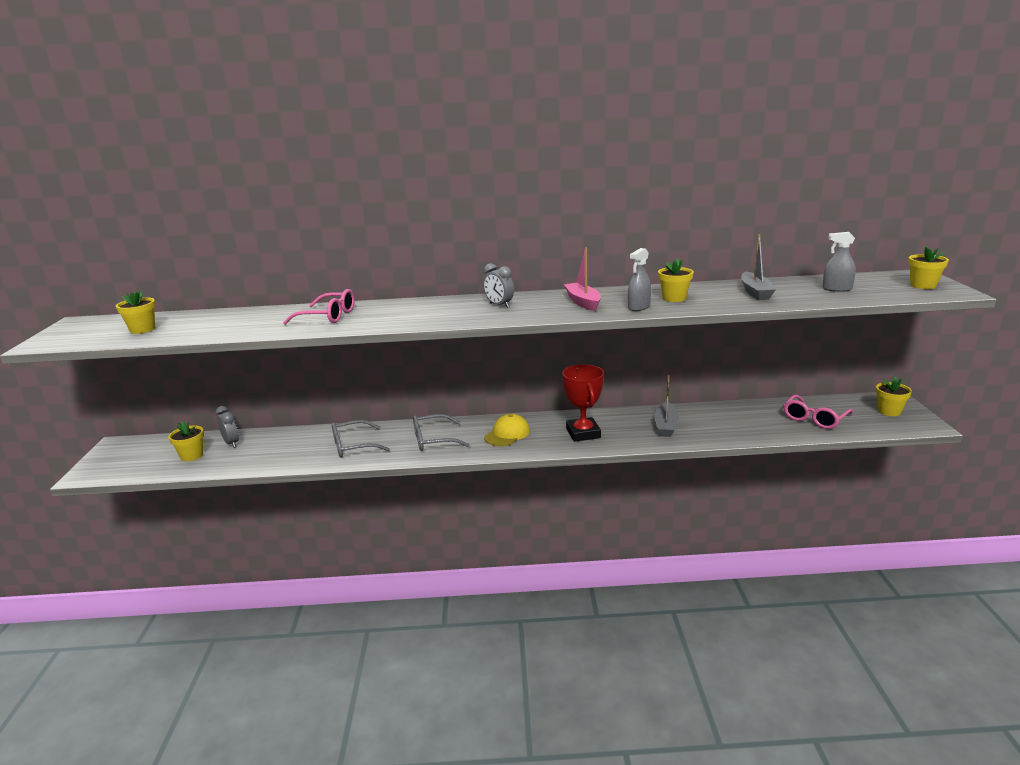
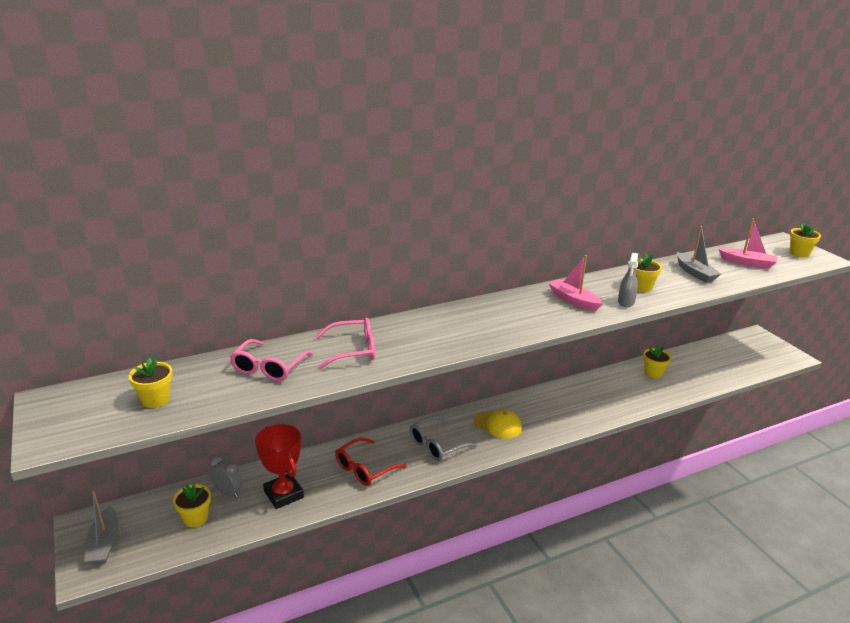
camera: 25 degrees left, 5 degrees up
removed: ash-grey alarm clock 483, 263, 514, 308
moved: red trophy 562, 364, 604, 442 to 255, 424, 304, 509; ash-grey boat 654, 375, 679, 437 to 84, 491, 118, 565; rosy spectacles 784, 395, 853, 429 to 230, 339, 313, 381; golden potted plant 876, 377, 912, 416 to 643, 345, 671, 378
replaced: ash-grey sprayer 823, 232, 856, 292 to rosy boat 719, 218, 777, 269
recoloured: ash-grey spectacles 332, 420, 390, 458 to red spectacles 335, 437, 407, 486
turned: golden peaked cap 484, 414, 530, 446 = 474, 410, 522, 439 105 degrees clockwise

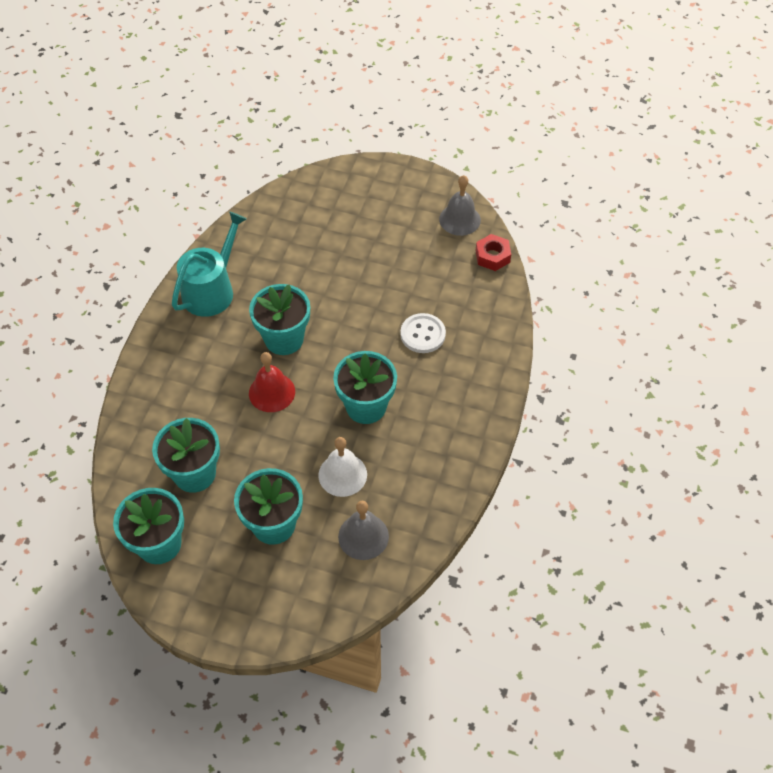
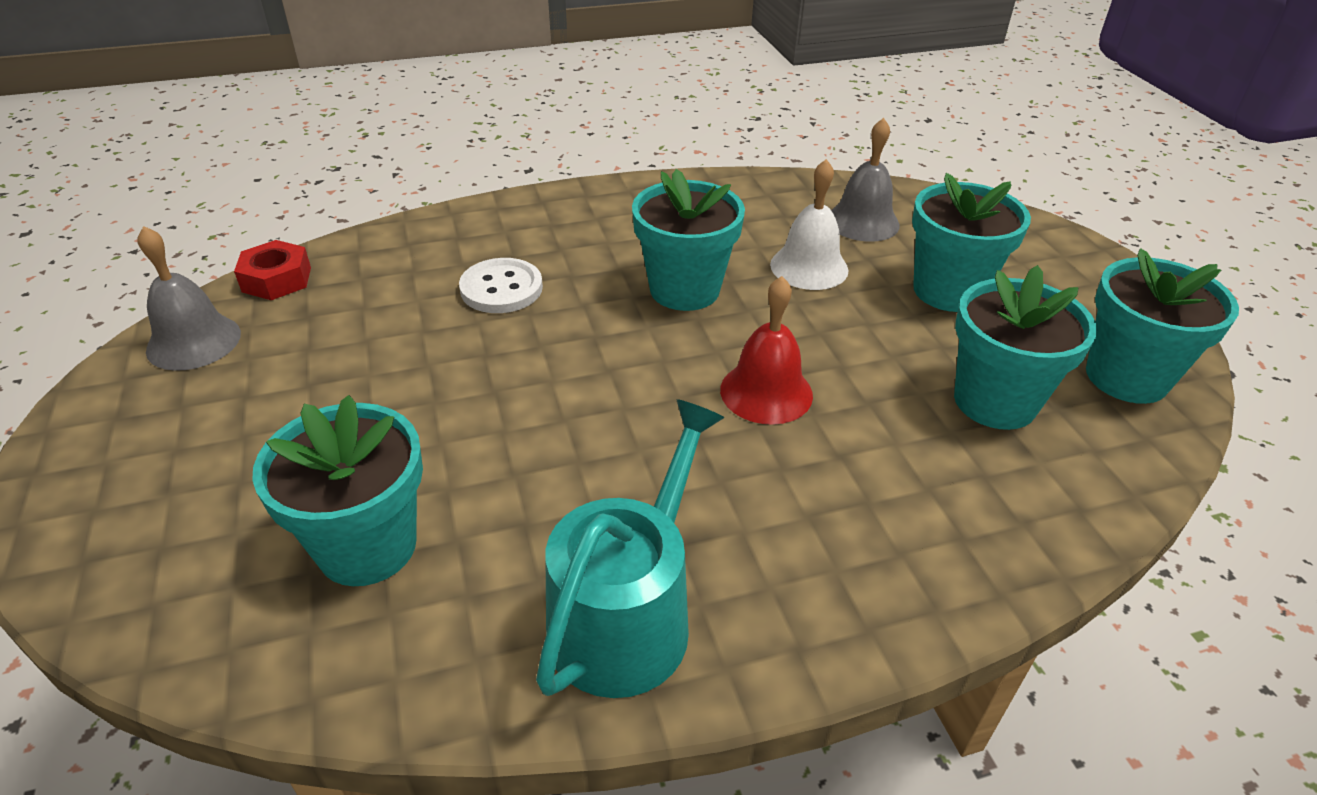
camera: 125 degrees left, 15 degrees down
moved: teal potted plant 249, 284, 310, 355 to 252, 395, 423, 586
turned: teal watering can 172, 211, 247, 317 = 536, 399, 724, 698 120 degrees clockwise

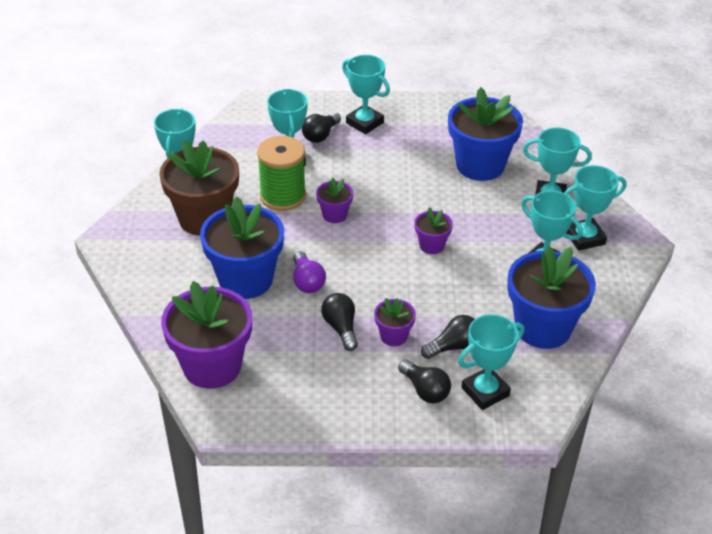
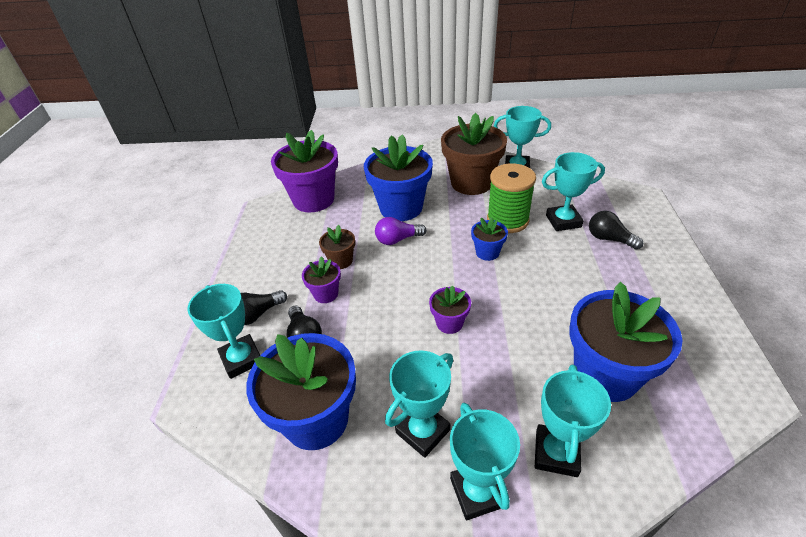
camera: 95 degrees right, 0 degrees up
removed: teal trophy 342, 55, 390, 134
replaced: jet-black light bulb 321, 293, 358, 351 to brown potted plant 319, 225, 355, 269
recoloured: royal purple potted plant 316, 178, 354, 223 to cobalt potted plant 471, 217, 508, 261

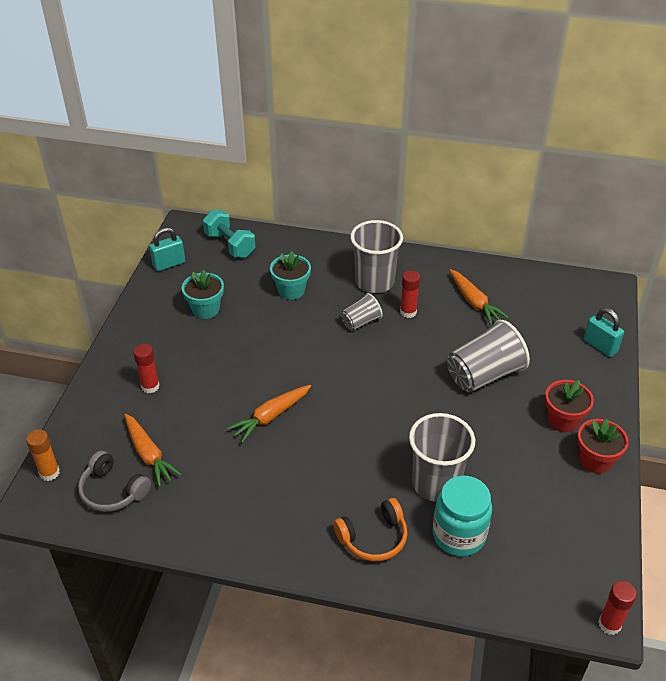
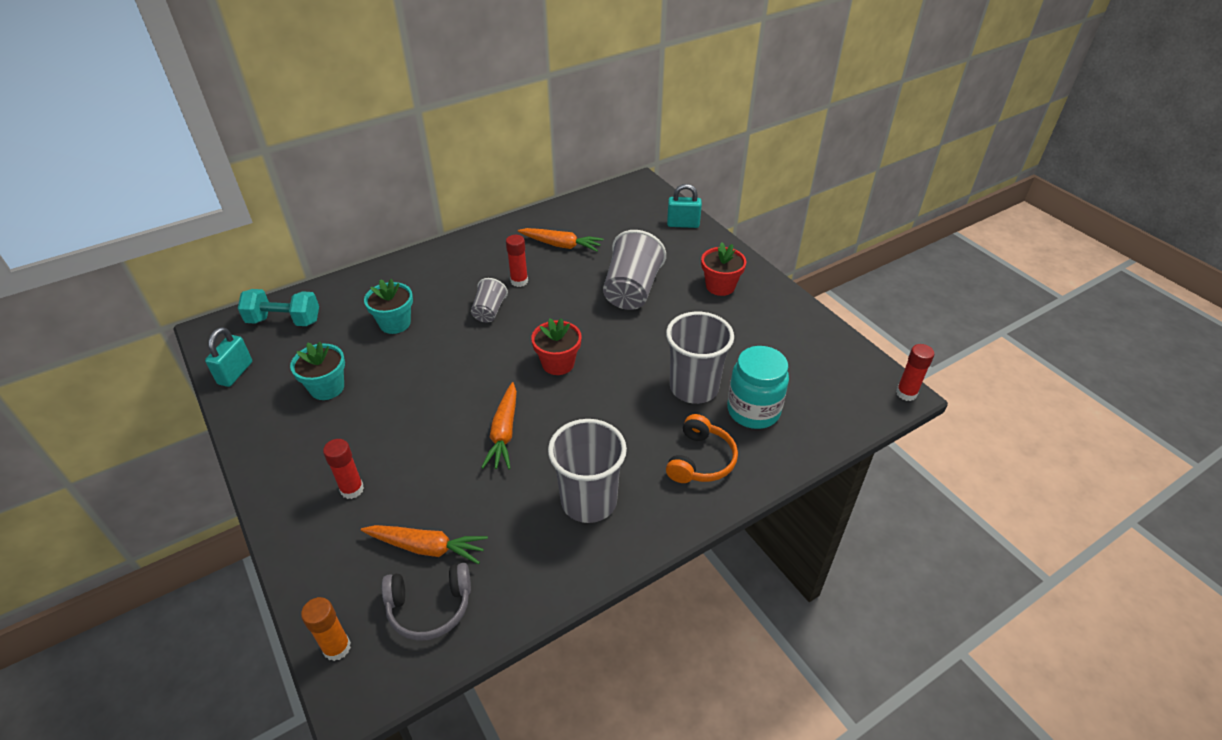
camera: 45 degrees left, 0 degrees up
moved: ash-grey cup 350, 220, 403, 293 to 548, 419, 627, 523; red potted plant 577, 419, 629, 474 to 531, 318, 581, 375

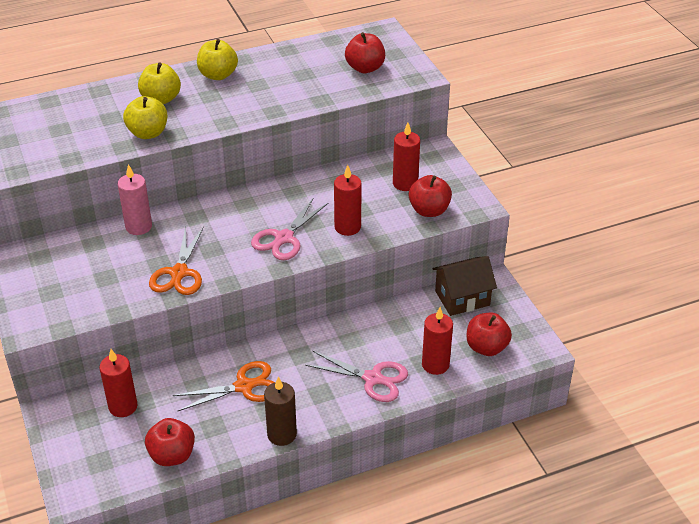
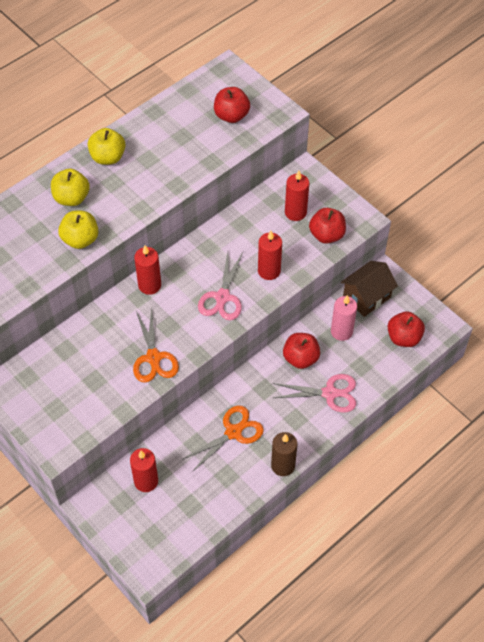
camera: 20 degrees left, 15 degrees up
moved: rosy candle 118, 164, 152, 235 to 331, 295, 357, 341; red apple 145, 418, 195, 466 to 283, 333, 320, 369; red candle 422, 307, 453, 375 to 134, 245, 161, 295

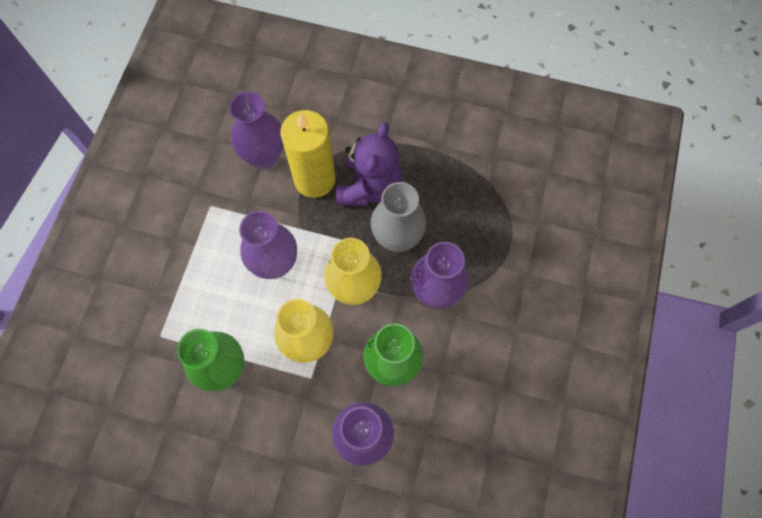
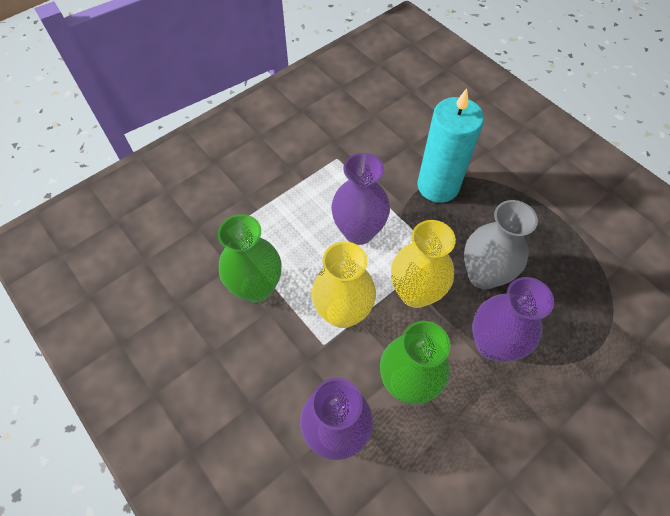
camera: 35 degrees right, 10 degrees down
removed: royal purple flower vase 229, 91, 284, 169; royal purple stuffed bear 336, 122, 402, 206
recoloured: golden candle 281, 110, 336, 198 to teal candle 418, 88, 484, 203

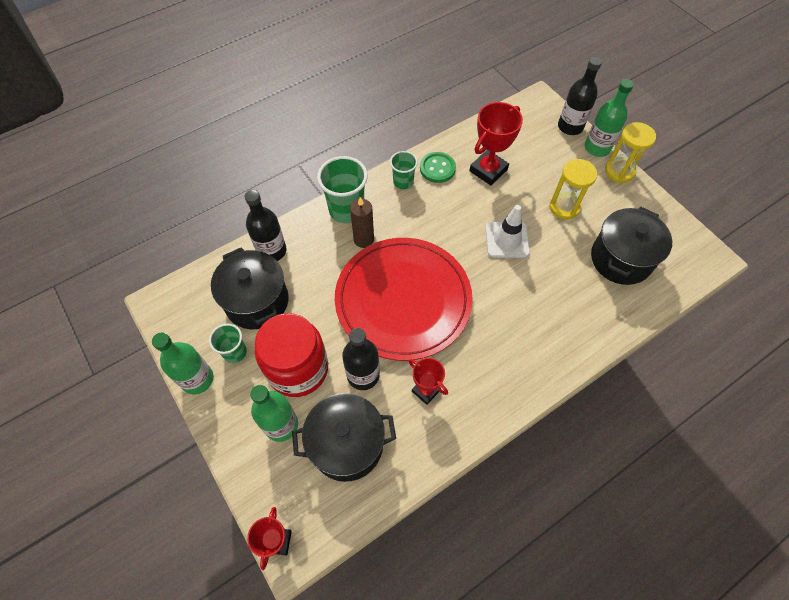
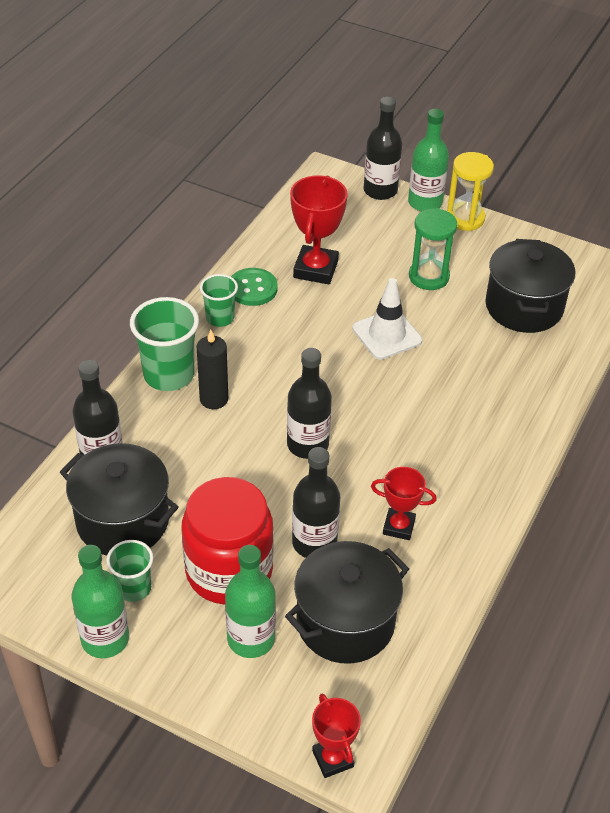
camera: 30 degrees left, 15 degrees down
replaced: red plate 335, 238, 473, 361 to jet-black bottle 287, 348, 332, 459
recoloured: brown candle 350, 197, 374, 248 to jet-black candle 196, 330, 228, 409; golden sandglass 549, 159, 597, 220 to emerald sandglass 409, 208, 457, 290

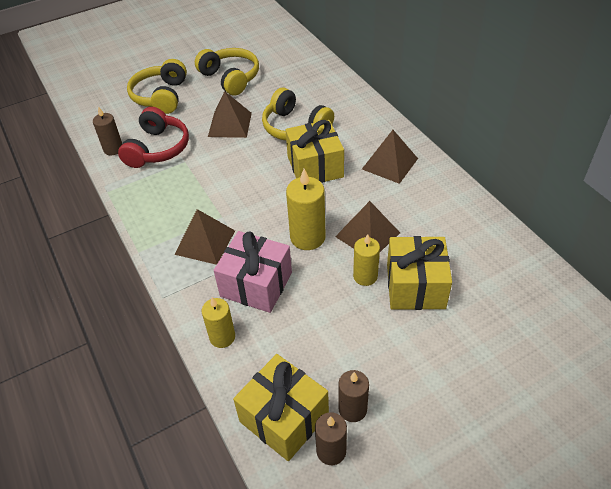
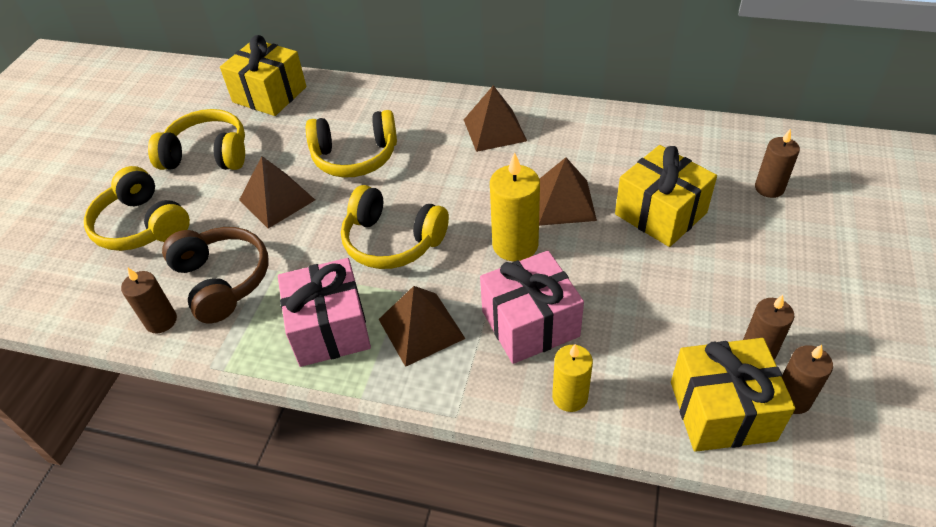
camera: 45 degrees left, 0 degrees up
removed: golden candle 353, 234, 380, 286
added: rosy present 278, 258, 371, 367; golden over-ear headphones 341, 185, 449, 269; brown candle 755, 129, 800, 198
moved: golden present 286, 120, 344, 183 to 220, 35, 307, 116
recoloured: red over-ear headphones 118, 107, 189, 168 to brown over-ear headphones 162, 227, 268, 323

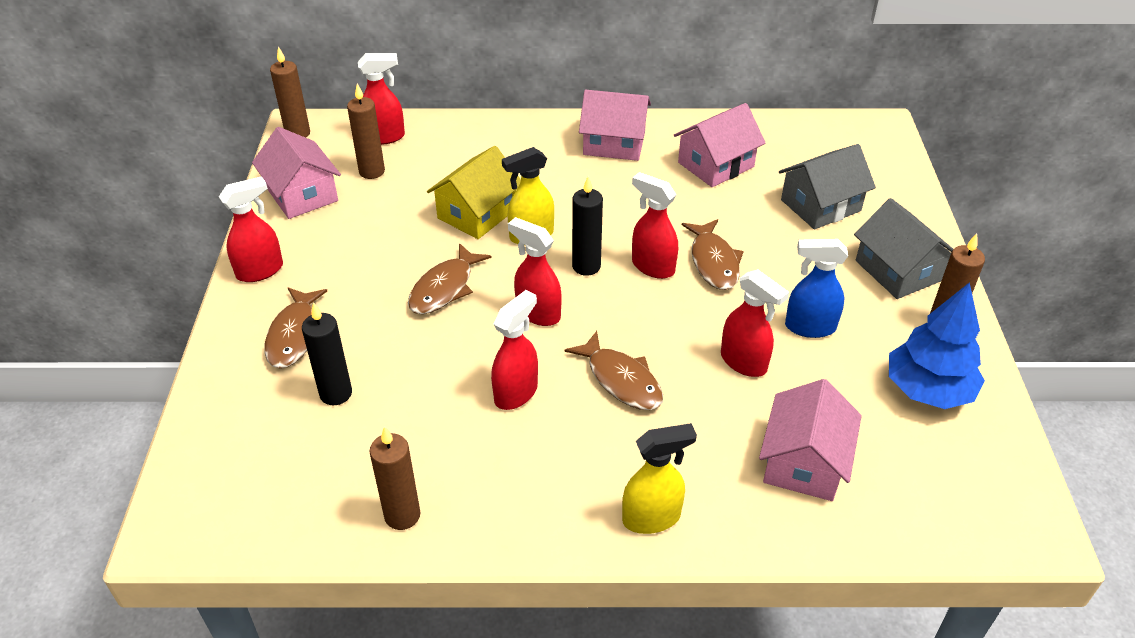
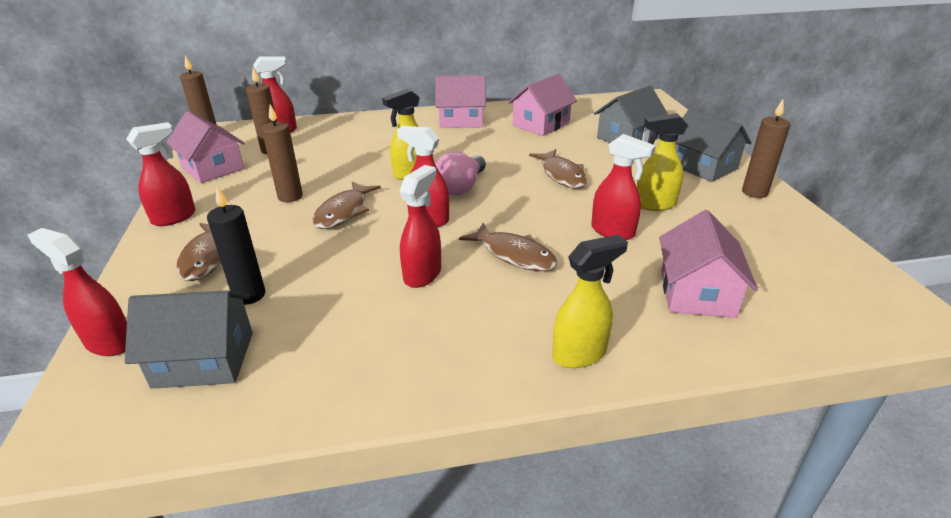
camera: 10 degrees left, 10 degrees down
removed: golden toy house 427, 146, 521, 239; cobalt toy tree 889, 282, 985, 409
added: ash-grey toy house 125, 290, 253, 389
moved: brown candle 369, 426, 420, 530 to 262, 104, 303, 202; red sprayer 632, 172, 678, 279 to 27, 228, 127, 356
replaced: jet-black candle 572, 176, 603, 276 to rosy light bulb 435, 152, 486, 196
recoloured: cobalt sprayer 785, 239, 848, 338 to golden sprayer 636, 113, 688, 211

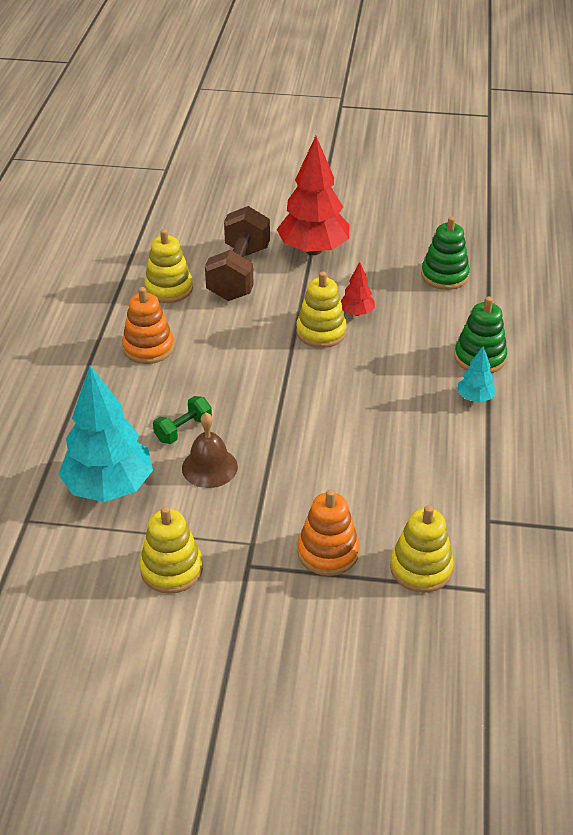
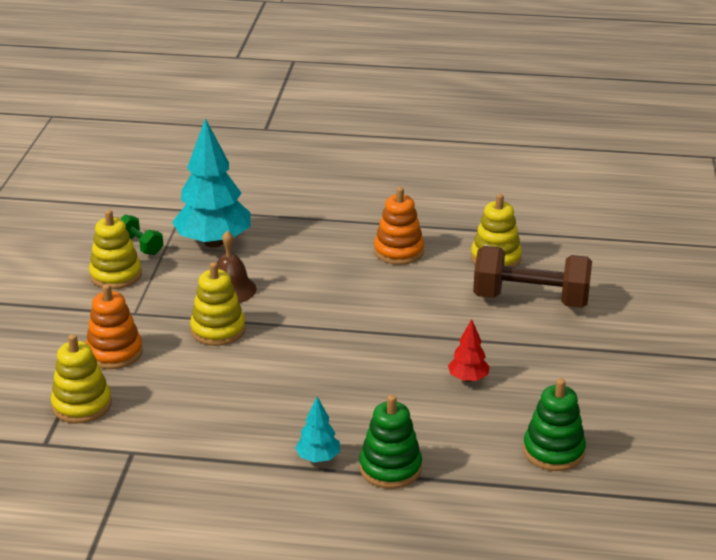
camera: 90 degrees right, 10 degrees down
removed: red toy tree 277, 136, 349, 255
moved: emerald free weight 153, 396, 212, 444 to 121, 215, 163, 255; golden stacking toy 296, 271, 347, 348 to 190, 262, 245, 346

